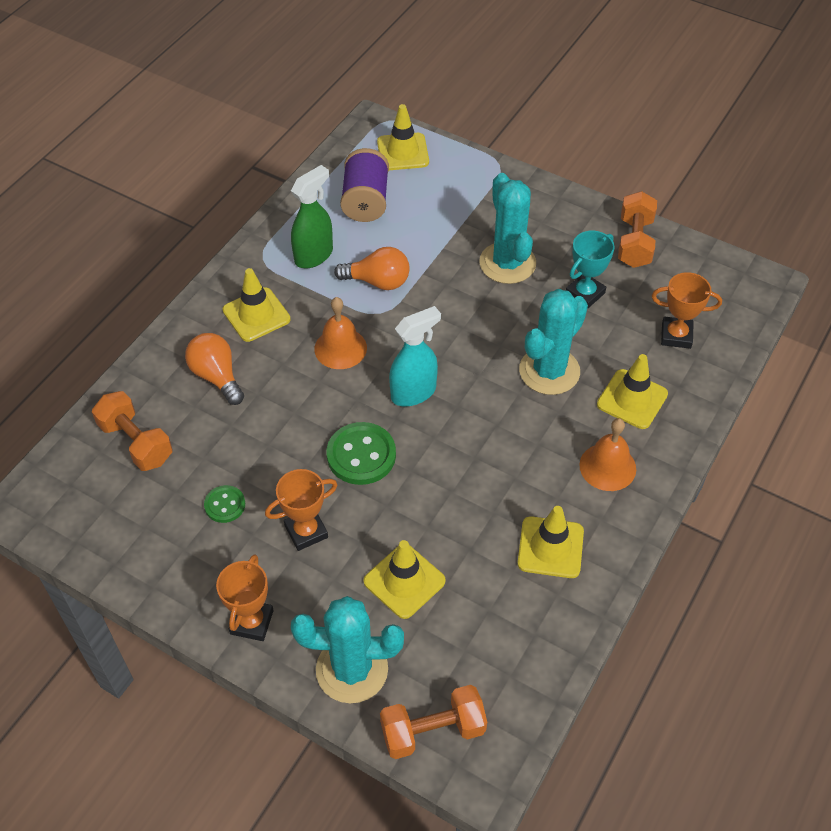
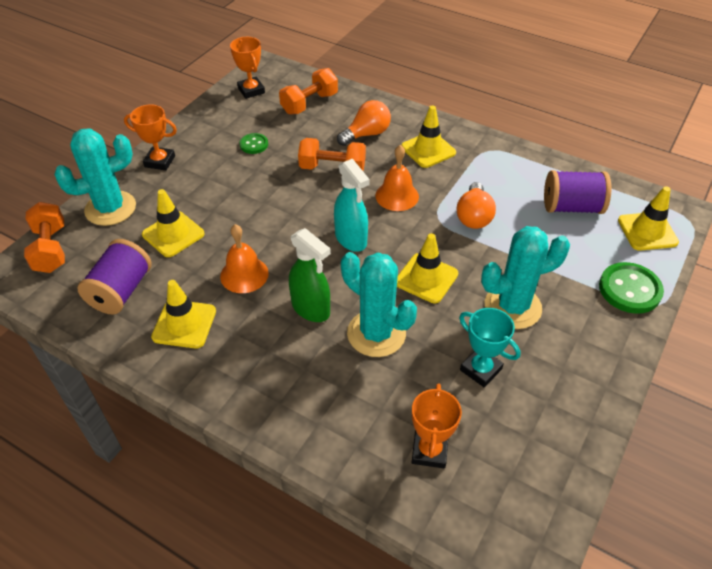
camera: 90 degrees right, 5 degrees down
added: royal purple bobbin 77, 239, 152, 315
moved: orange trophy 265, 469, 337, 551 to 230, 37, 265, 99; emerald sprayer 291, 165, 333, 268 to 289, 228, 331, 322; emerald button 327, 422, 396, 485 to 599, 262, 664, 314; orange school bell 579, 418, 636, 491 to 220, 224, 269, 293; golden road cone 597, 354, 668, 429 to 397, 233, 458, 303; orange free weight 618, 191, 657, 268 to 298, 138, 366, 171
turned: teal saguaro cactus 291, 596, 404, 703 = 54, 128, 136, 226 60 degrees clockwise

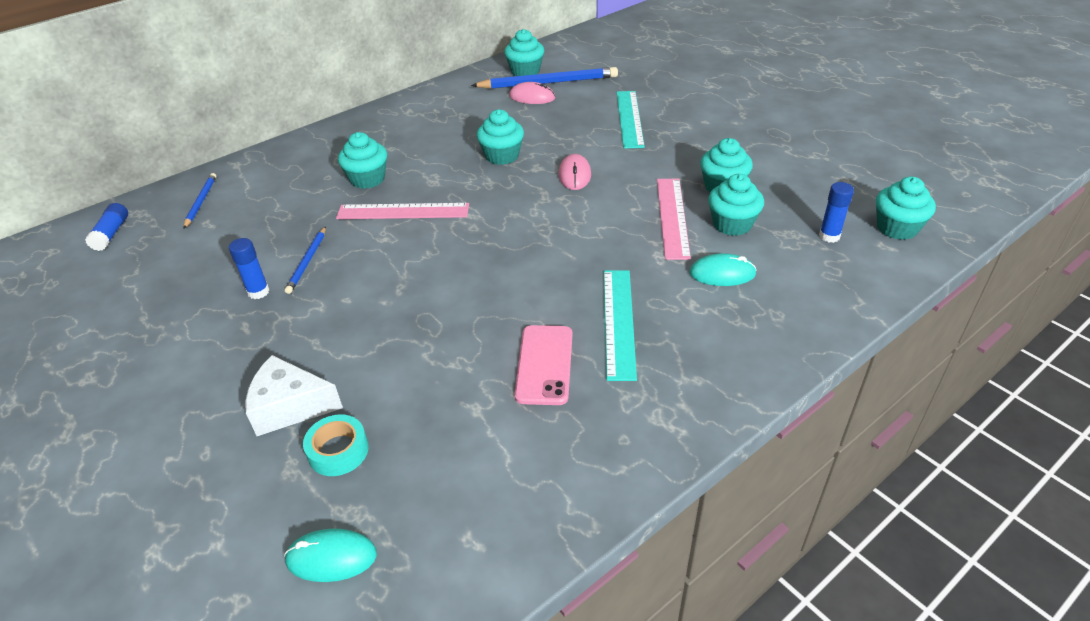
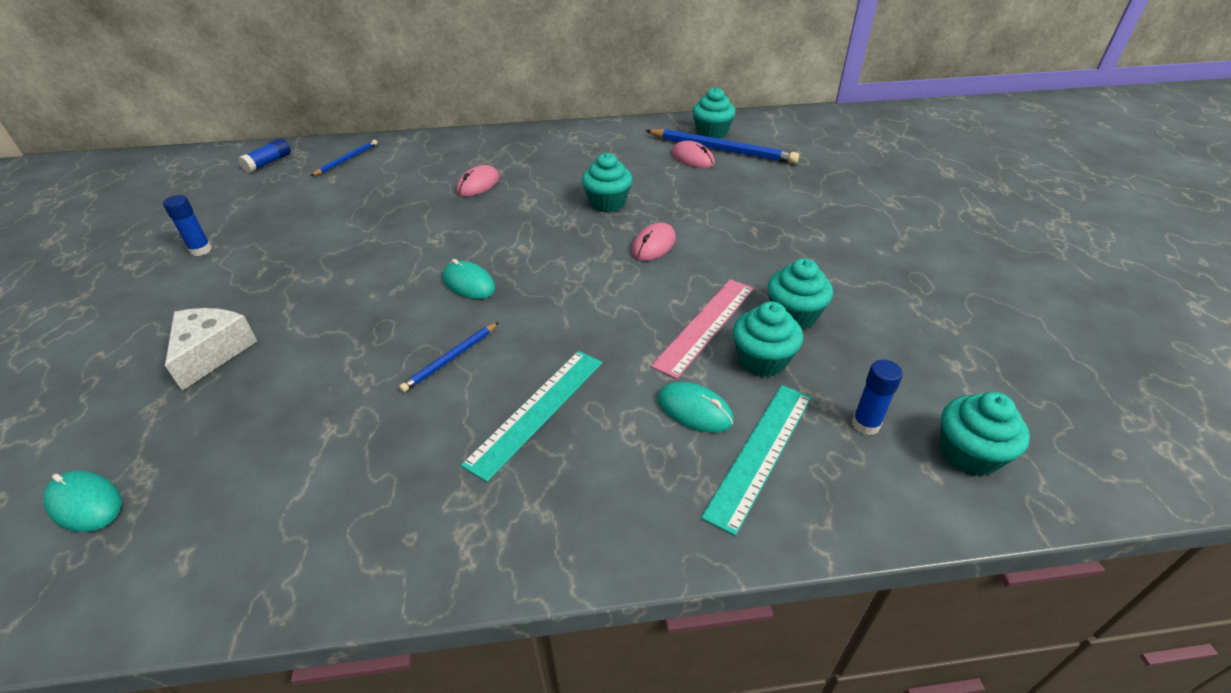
camera: 30 degrees right, 0 degrees up
removed: teal sticky tape 303, 415, 369, 476; rosy measuring stick 336, 203, 469, 219; rosy smartphone 515, 325, 572, 405
added: teal PC mouse 443, 259, 495, 299
moved: cobalt glue stick 229, 238, 269, 299 to 163, 195, 212, 256; cobalt wooden pencil 285, 226, 326, 294 to 399, 322, 499, 392; teal measuring stick 617, 91, 645, 149 to 701, 385, 811, 536
replaced: teal cupcake 338, 132, 387, 189 to rosy PC mouse 456, 165, 499, 196
turned: white piece of cheese 245, 355, 343, 436 = 165, 308, 257, 391 60 degrees clockwise

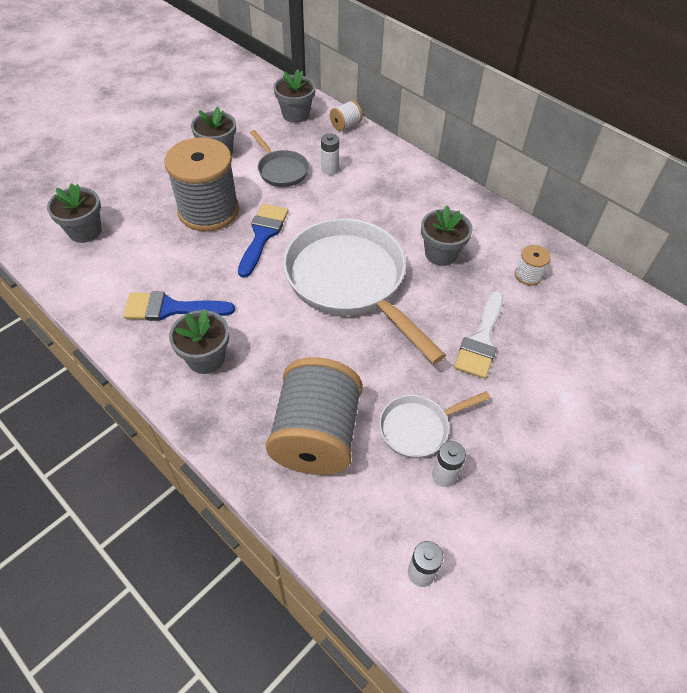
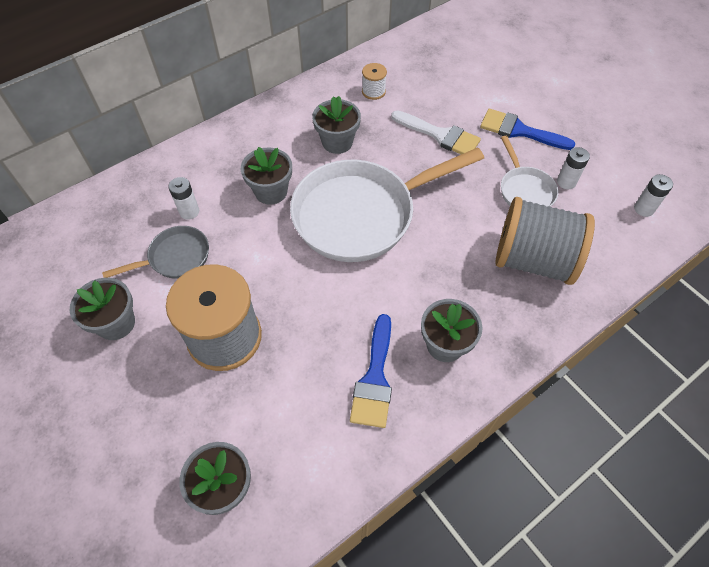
camera: 80 degrees left, 5 degrees up
removed: white bobbin 330, 100, 362, 131
moved: cobalt paint brush 238, 204, 288, 278 to 480, 109, 576, 150; ash-grey potted plant 274, 69, 315, 123 to 241, 147, 292, 205

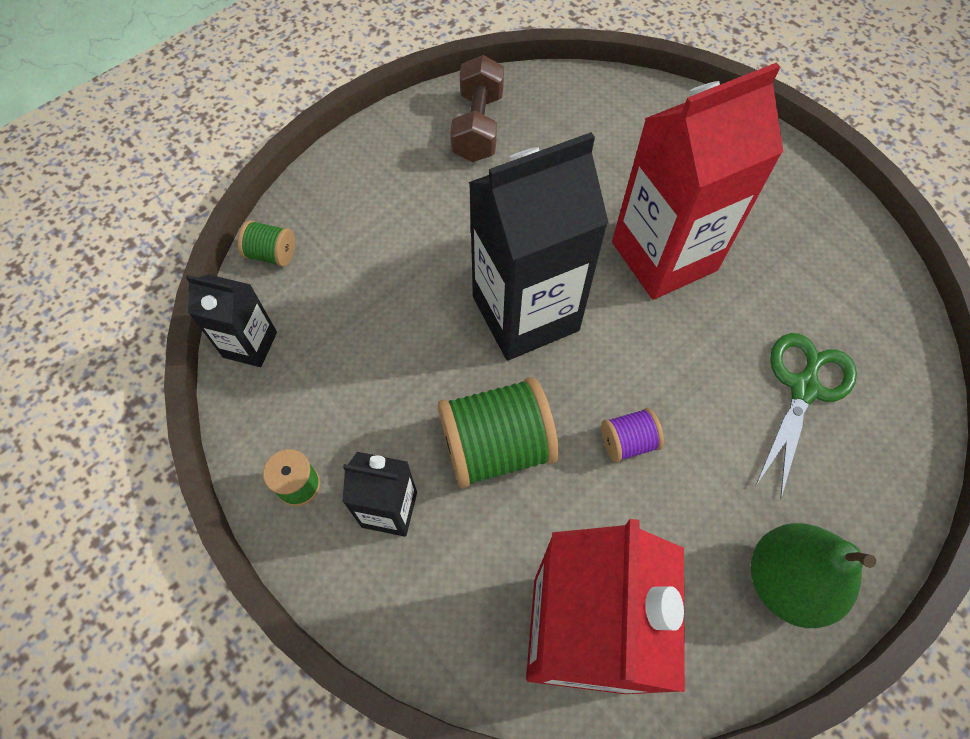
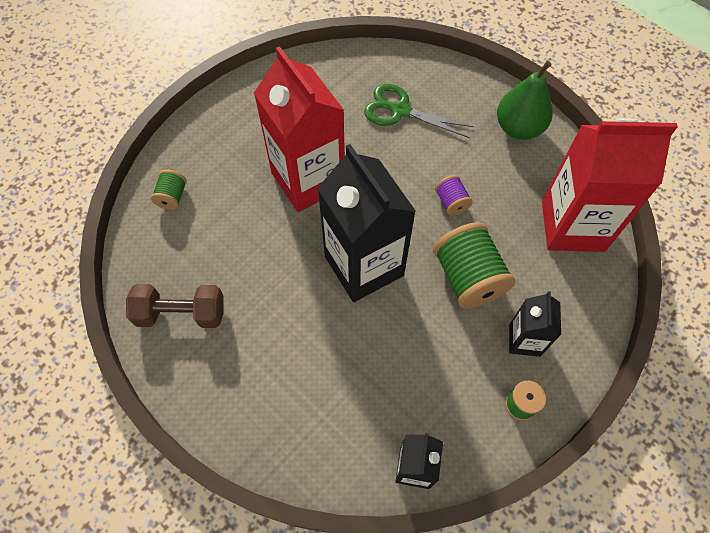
camera: 95 degrees left, 0 degrees up
moved: emerald bobbin 238, 220, 295, 267 to 151, 170, 187, 210

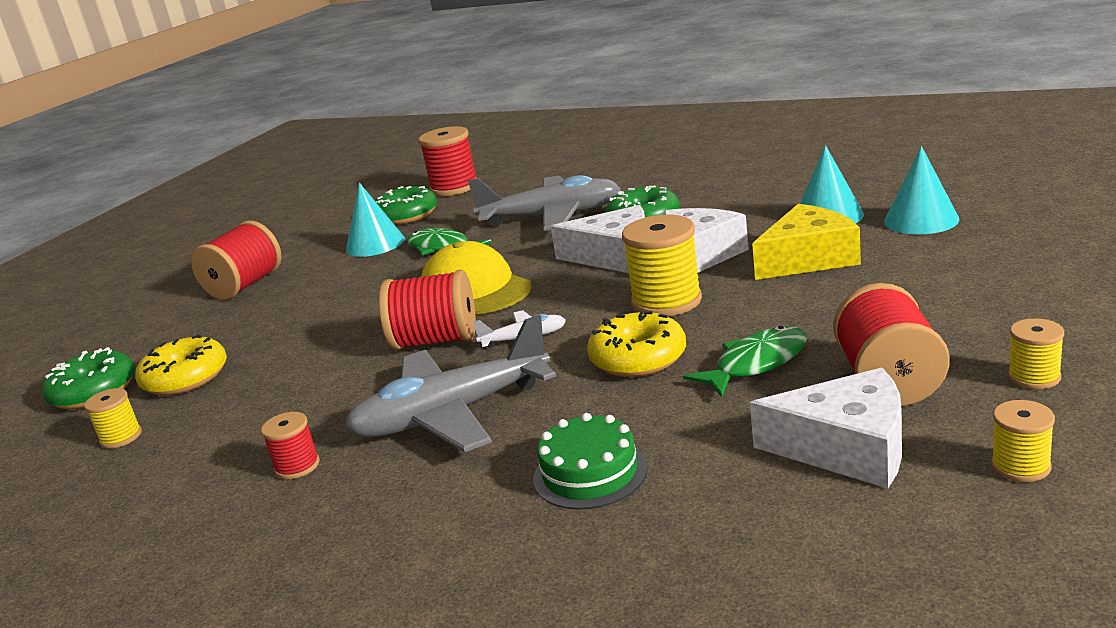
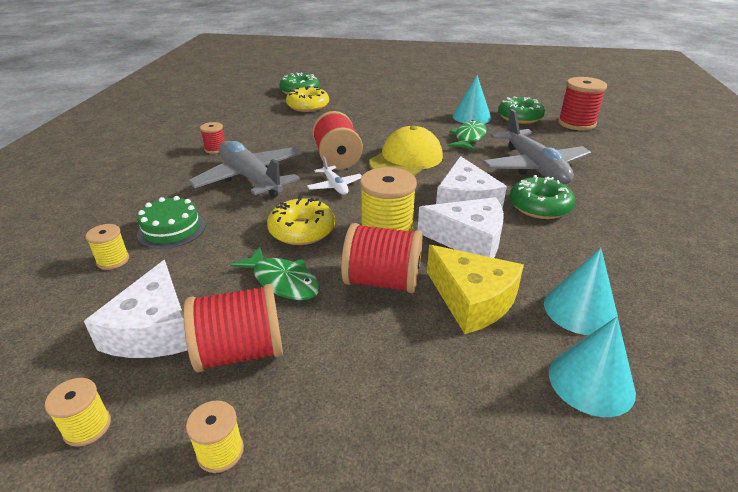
camera: 70 degrees right, 10 degrees up
moved: golden bobbin 84, 388, 142, 449 to 86, 224, 129, 270; red bobbin 191, 221, 282, 300 to 341, 223, 423, 293

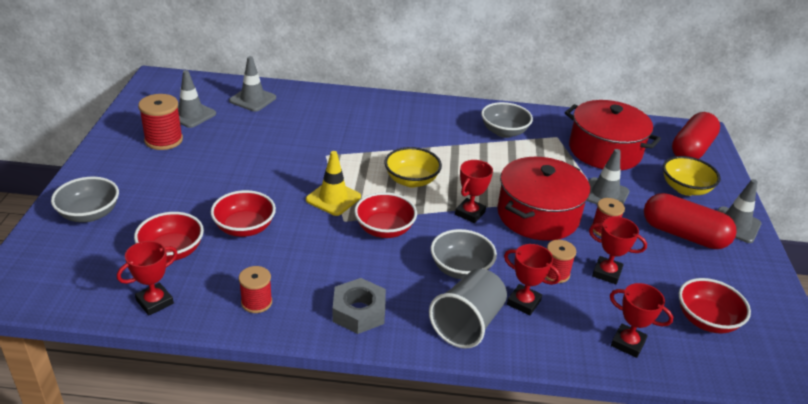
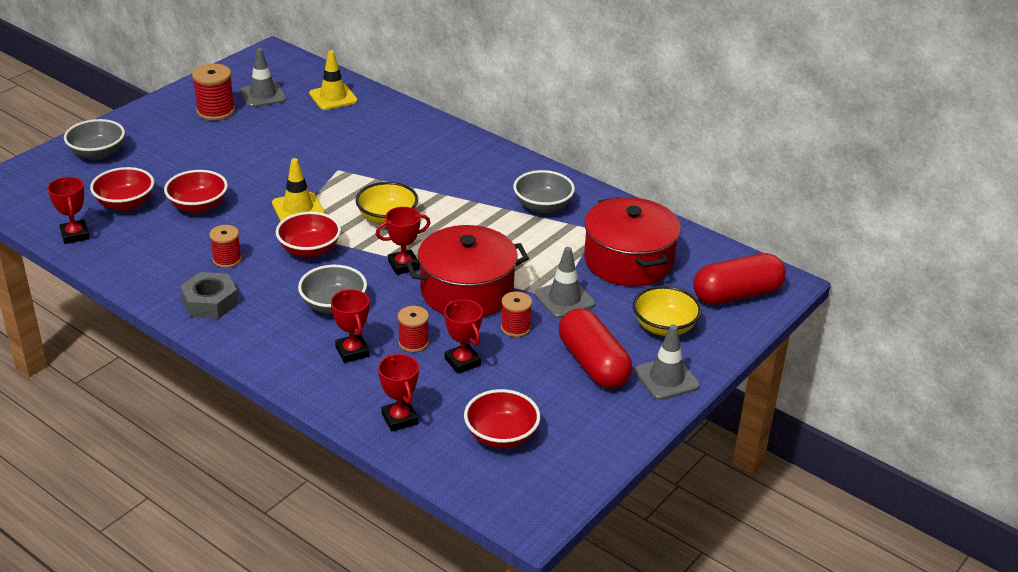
camera: 35 degrees right, 0 degrees up
removed: ash-grey cup 429, 269, 507, 349
moved: red bobbin 239, 266, 272, 313 to 209, 225, 242, 268
recoloured: ash-grey road cone 229, 56, 276, 112 to golden road cone 309, 51, 358, 110
turned: red trophy 117, 241, 178, 316 = 47, 177, 90, 244 75 degrees clockwise

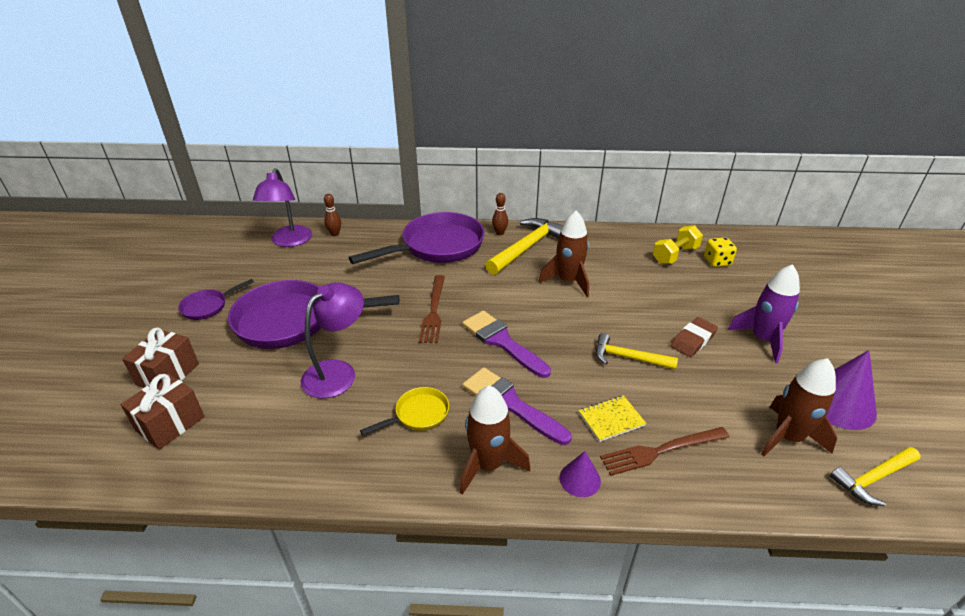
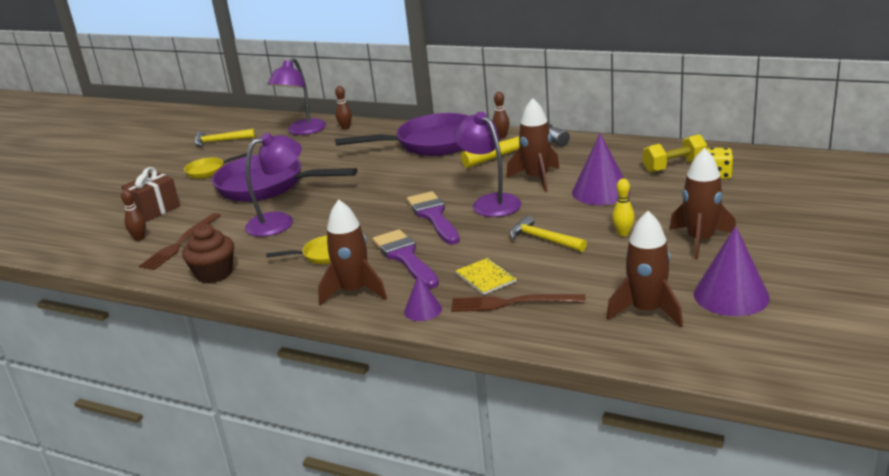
camera: 25 degrees right, 10 degrees down
added: brown cupcake 182, 224, 234, 283; royal purple desk lamp 454, 112, 521, 217; royal purple cone 572, 133, 631, 205
moved: brown fork 419, 275, 445, 343 to 139, 213, 221, 270; golden hammer 830, 447, 921, 506 to 194, 129, 255, 146
replaced: brown present 120, 373, 205, 450 to brown bowling pin 121, 189, 146, 241; brown gum eraser 671, 317, 718, 357 to golden bowling pin 612, 178, 635, 236
recoloured: royal purple frying pan 178, 279, 254, 320 to golden frying pan 184, 153, 247, 179; royal purple rocket 728, 264, 800, 363 to brown rocket 669, 148, 736, 260
turned: golden notepad 579, 395, 646, 442 = 456, 258, 517, 295 60 degrees clockwise

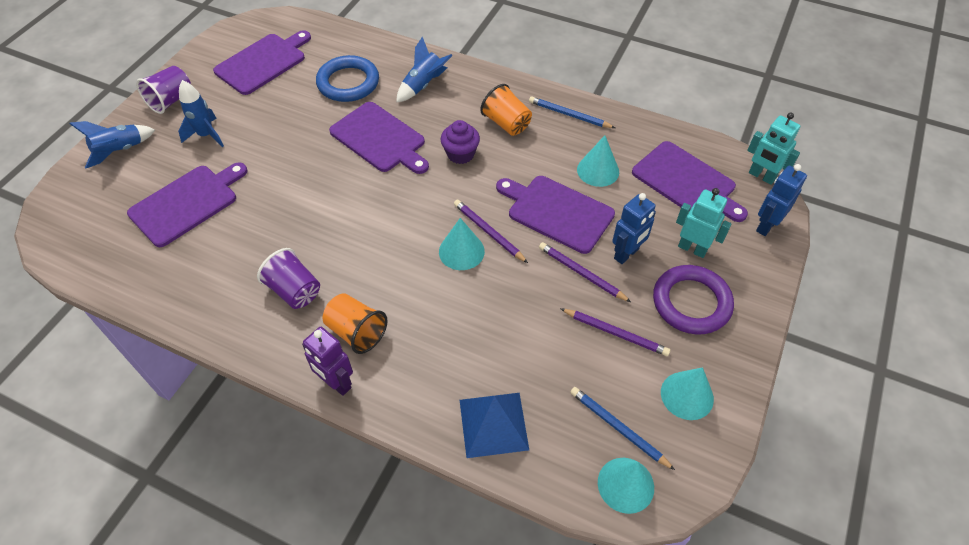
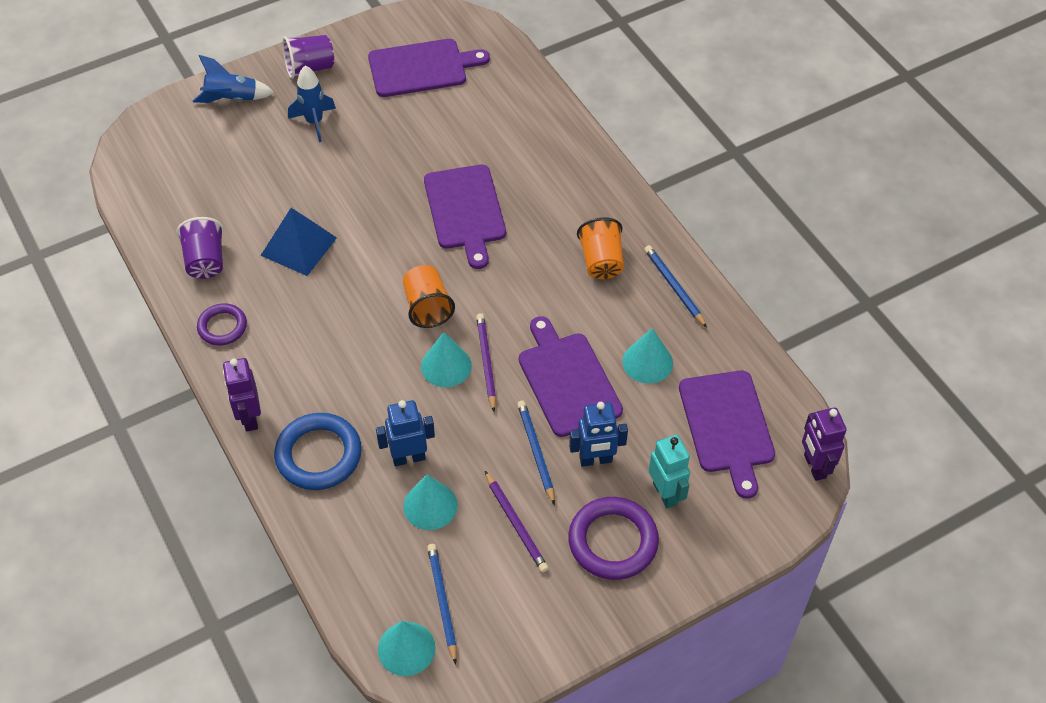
camera: 35 degrees right, 0 degrees up
removed: royal purple cutting board 127, 162, 247, 247; cobalt rocket 396, 36, 453, 103; royal purple cupcake 441, 120, 480, 164
added: royal purple hoop 197, 303, 247, 346
moved: royal purple cup 257, 248, 320, 309 to 177, 217, 224, 279; cobalt hoop 316, 55, 379, 102 to 274, 413, 362, 490; orange cup 322, 293, 387, 354 to 403, 265, 455, 328; cobalt pyramid shape 460, 393, 529, 458 to 260, 208, 337, 276; teal cone 661, 367, 714, 420 to 403, 474, 458, 530; cobalt robot figure 756, 164, 807, 236 to 376, 400, 435, 466
recoloured: royal purple wooden pencil 539, 242, 631, 302 to cobalt wooden pencil 517, 401, 555, 505; teal robot figure 747, 112, 800, 185 to royal purple robot figure 802, 408, 847, 481

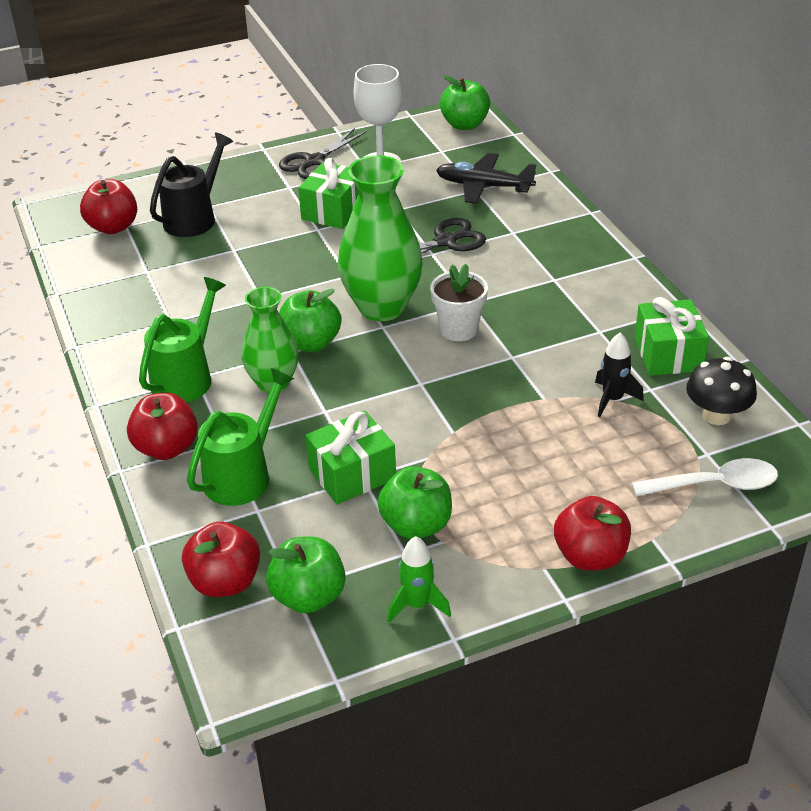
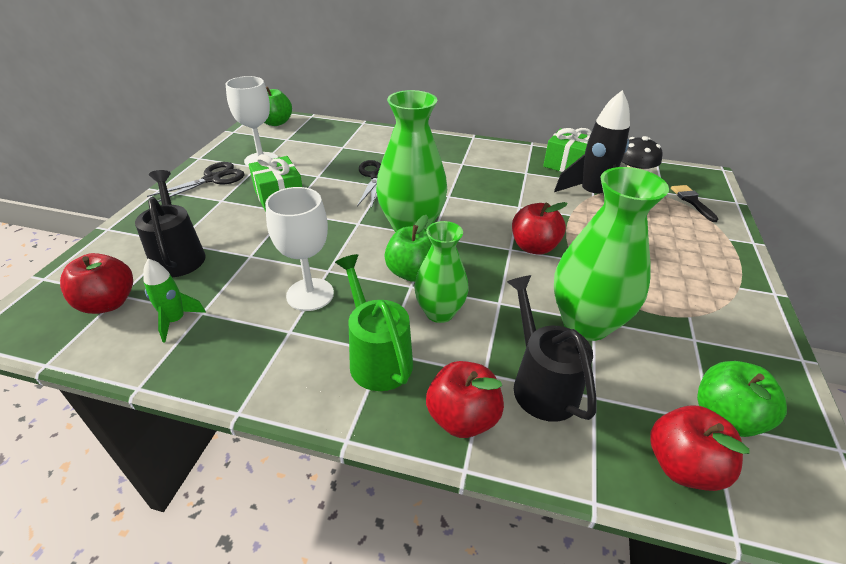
camera: 55 degrees left, 0 degrees up
removed: emerald apple 378, 467, 452, 539; white potted plant 430, 264, 488, 341; jet-black plane 436, 153, 537, 204
added: white wine glass 265, 187, 334, 311
moved: emerald rocket 387, 536, 451, 623 to 143, 258, 206, 342; red apple 554, 496, 631, 571 to 512, 202, 568, 255
replaced: emerald present 305, 411, 396, 504 to emerald flower vase 554, 167, 669, 341; white tablespoon 632, 458, 778, 496 to jet-black paint brush 671, 185, 719, 222
recoloured: emerald watering can 187, 368, 294, 506 to jet-black watering can 507, 275, 596, 422
turned: jet-black pair of scissors 279, 128, 367, 179 = 147, 162, 245, 202 120 degrees counterclockwise
resized: jet-black rocket 595, 333, 644, 417 = 554, 90, 630, 195 x1.84

